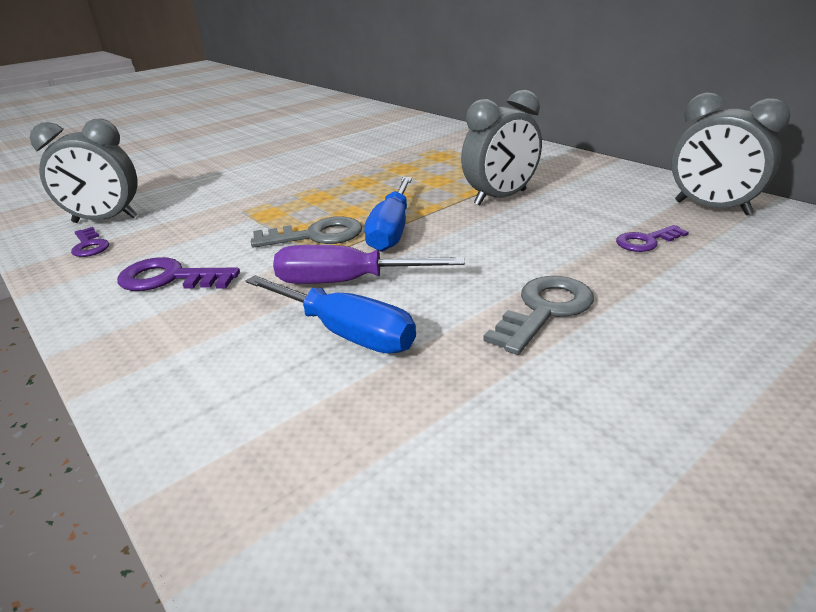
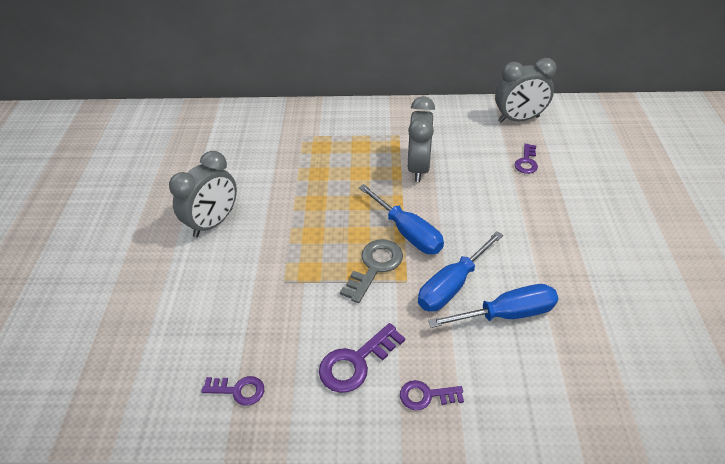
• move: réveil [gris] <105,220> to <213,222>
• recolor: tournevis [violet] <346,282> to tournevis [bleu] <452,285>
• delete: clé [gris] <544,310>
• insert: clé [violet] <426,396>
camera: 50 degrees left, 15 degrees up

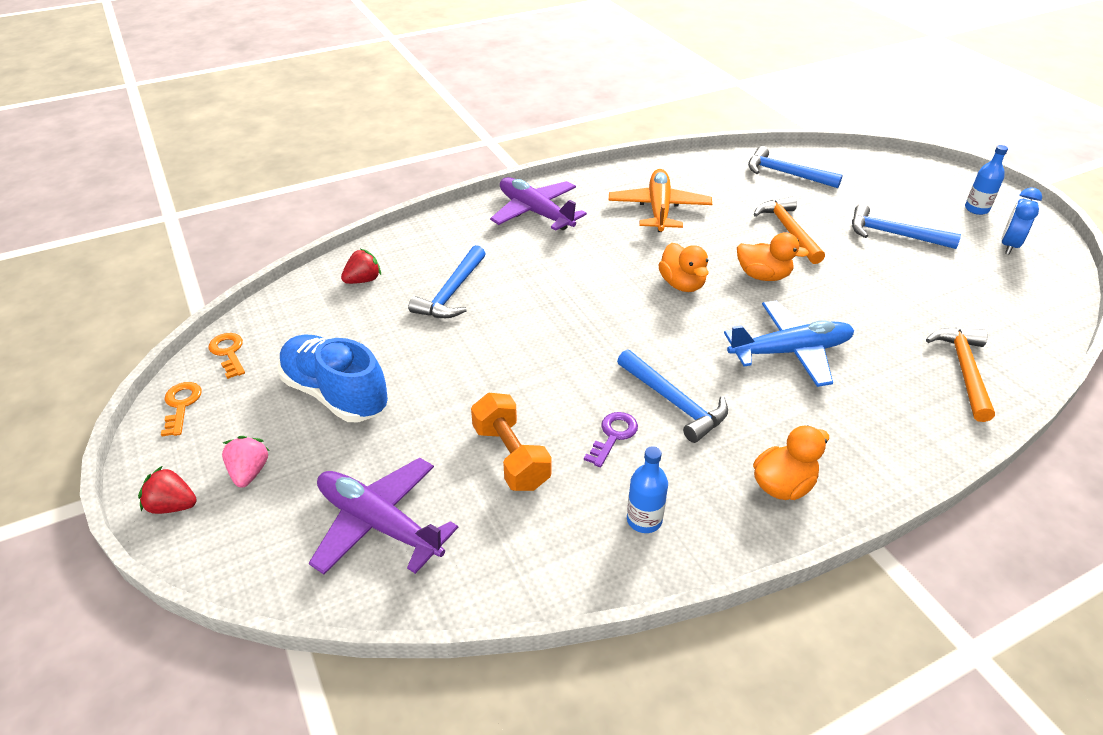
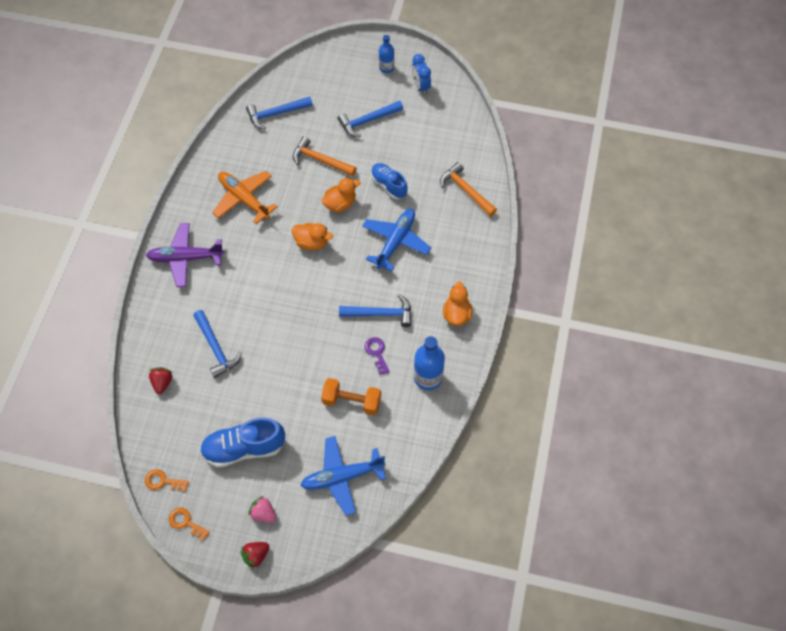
• recolor: avion [violet] <379,524> to avion [bleu] <342,477>
• resize: bouteille [bleu] <644,520> = <428,377> x1.61
• insert: chaussure [bleu] <389,185>
camera: 50 degrees left, 20 degrees up

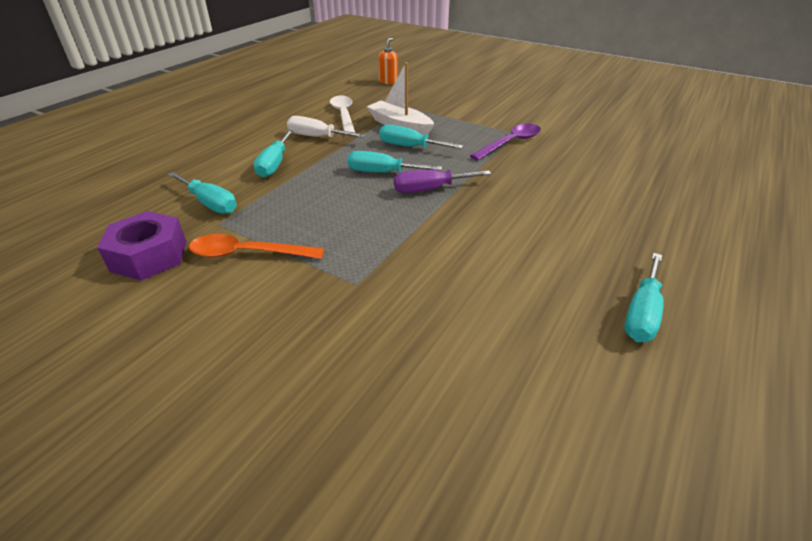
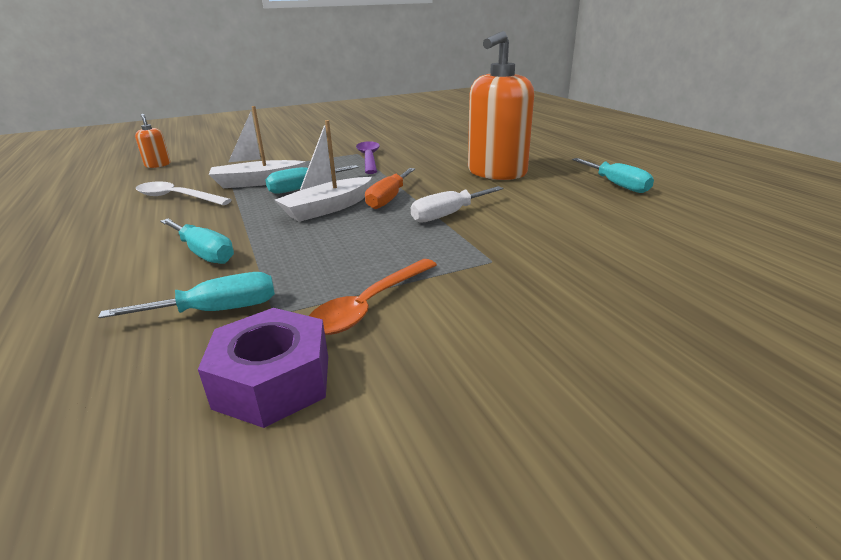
• move: tournevis [blanc] <317,137> to <448,215>
• replace: tournevis [turquoise] <382,173> to bateau [blanc] <327,208>
• recolor: tournevis [violet] <430,189> to tournevis [orange] <388,199>
• insert: distributeur de savon [orange] <496,173>
camera: 55 degrees left, 10 degrees down

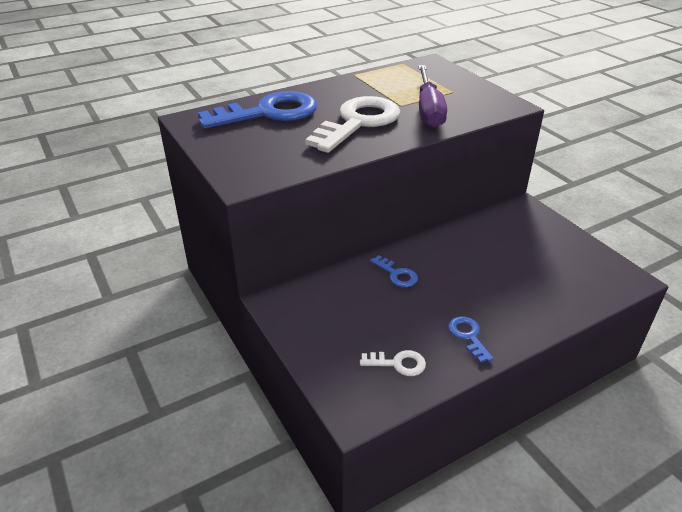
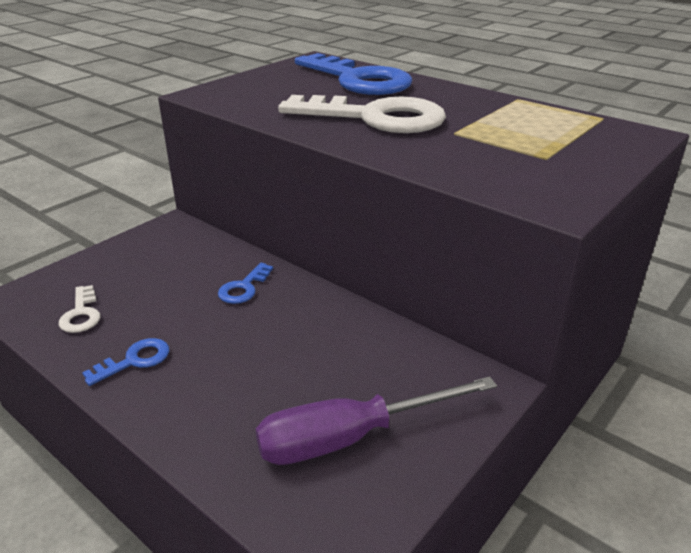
• move: tournevis [violet] <428,110> to <350,437>
camera: 70 degrees right, 5 degrees down

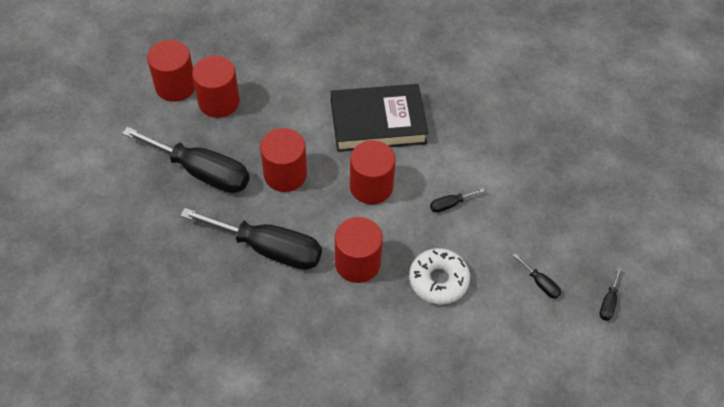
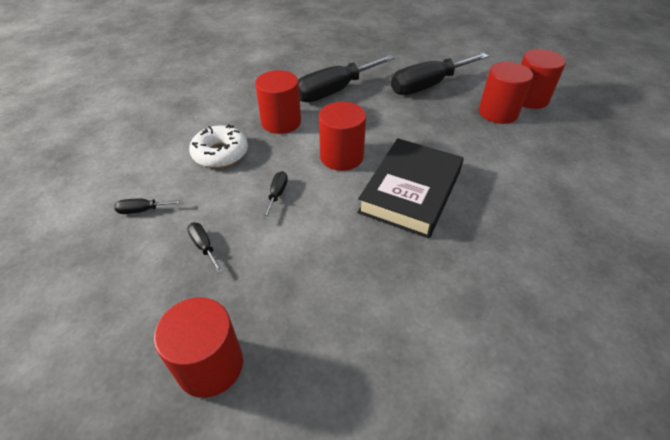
• move: cylindre [rouge] <285,174> to <210,365>
• move: tournevis [noir] <608,302> to <204,247>
camera: 125 degrees right, 10 degrees down

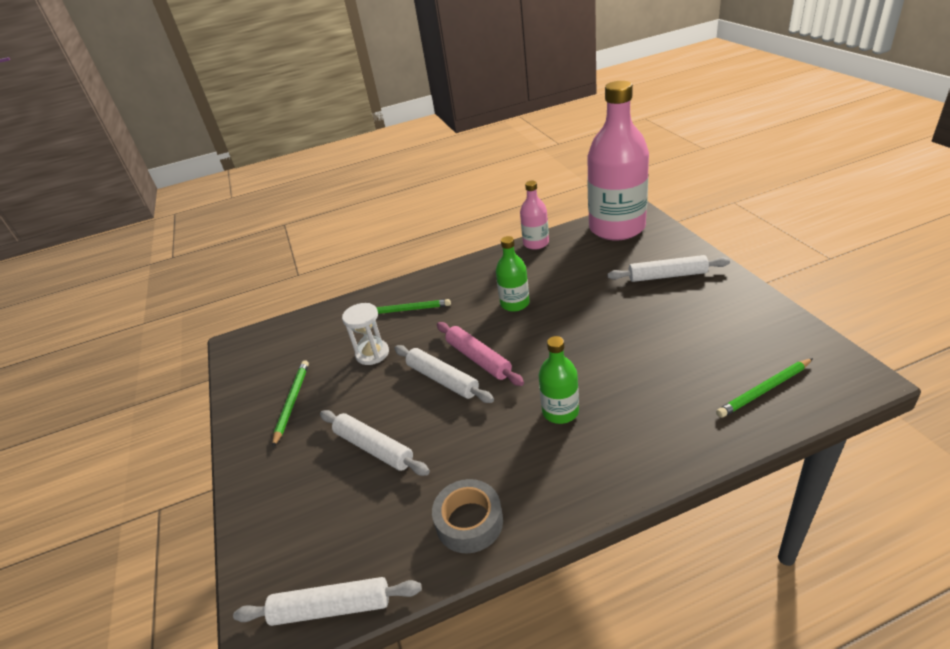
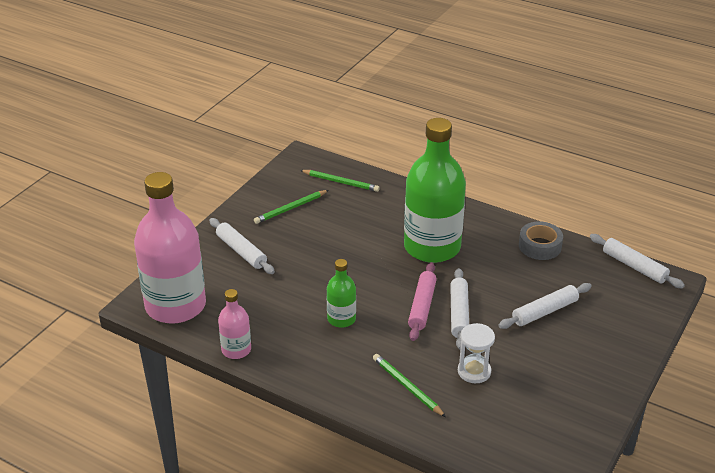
• move: crayon [vert] <292,402> to <290,208>
• rotate: rouleau à pâtisserie [blanc] <374,448> = <544,311> 60 degrees clockwise
• resize: bouteille [vert] <560,411> = <432,247> x2.13
camera: 135 degrees left, 0 degrees up

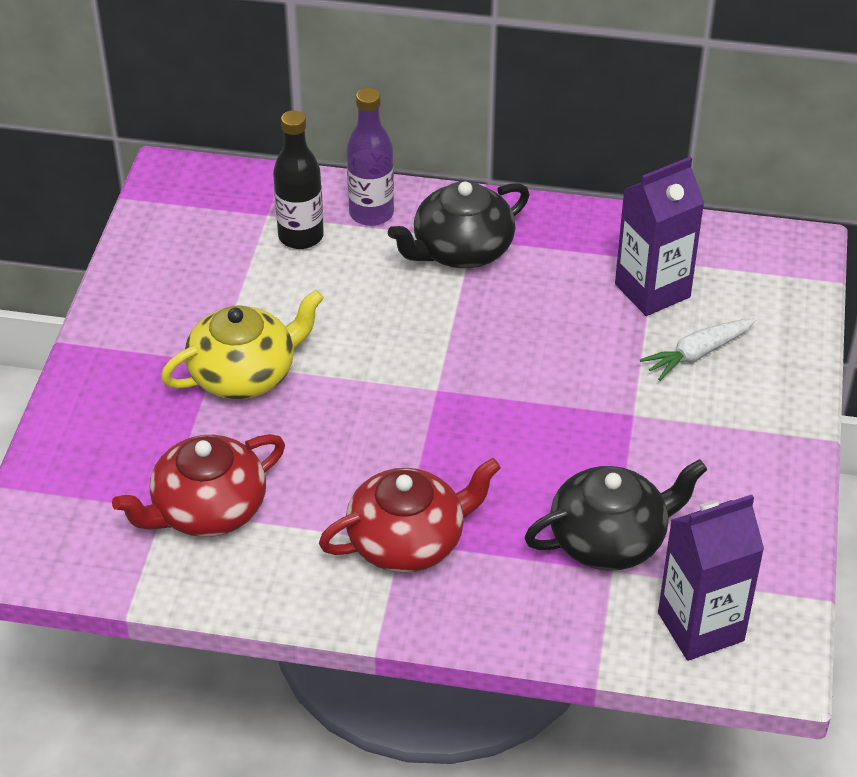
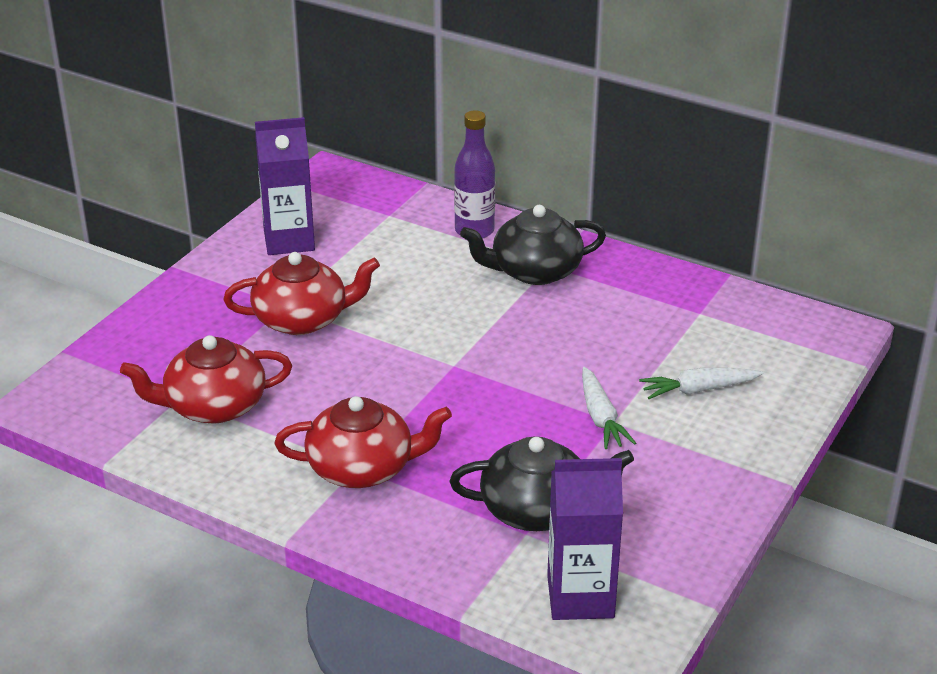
• recolor: théière [jaune] <244,374> to théière [rouge] <302,319>
• delete: bouteille [noir] <301,236>
• move: brique de lait [violet] <652,290> to <289,240>
• insert: carotte [blanc] <601,417>
camera: 20 degrees right, 10 degrees down

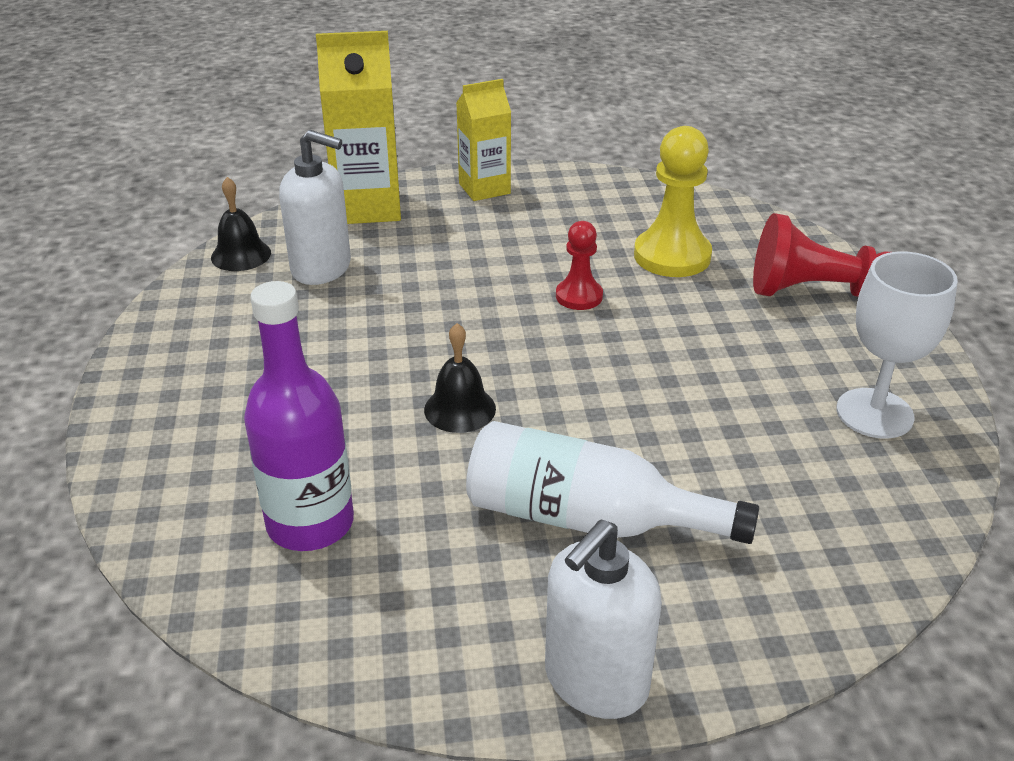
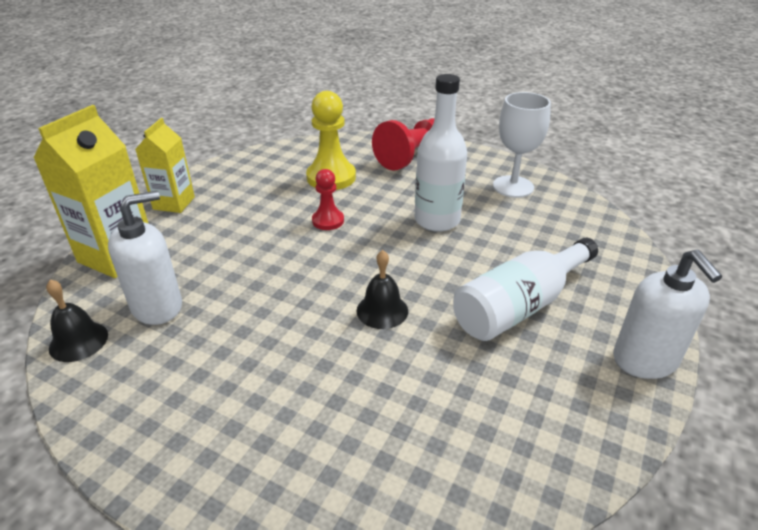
• delete: bouteille [violet] <310,523>
• insert: bouteille [blanc] <437,220>
camera: 55 degrees left, 0 degrees up

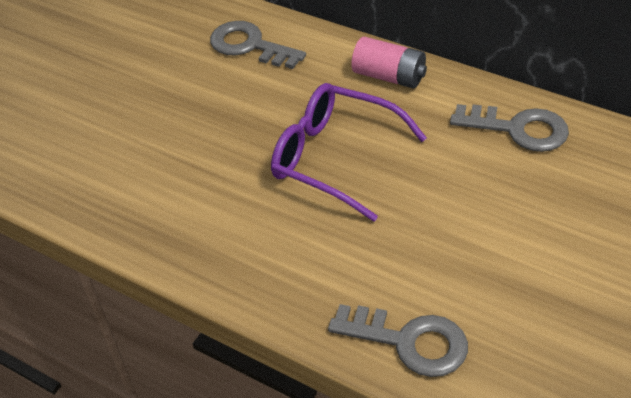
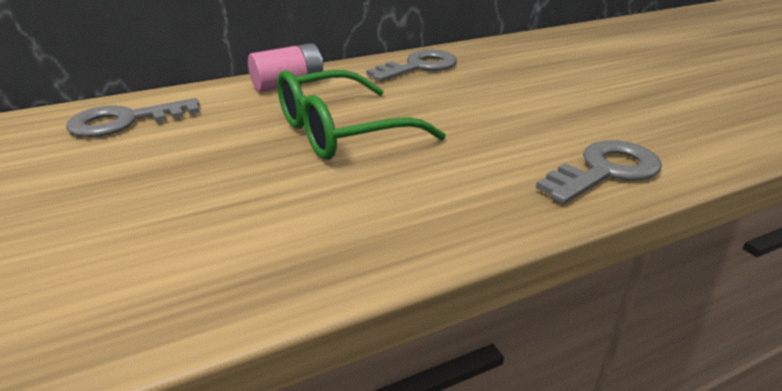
• recolor: lunettes [violet] <335,158> to lunettes [vert] <341,132>
camera: 60 degrees left, 15 degrees down

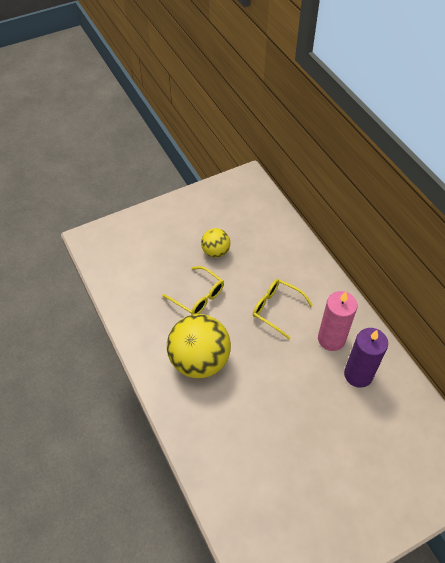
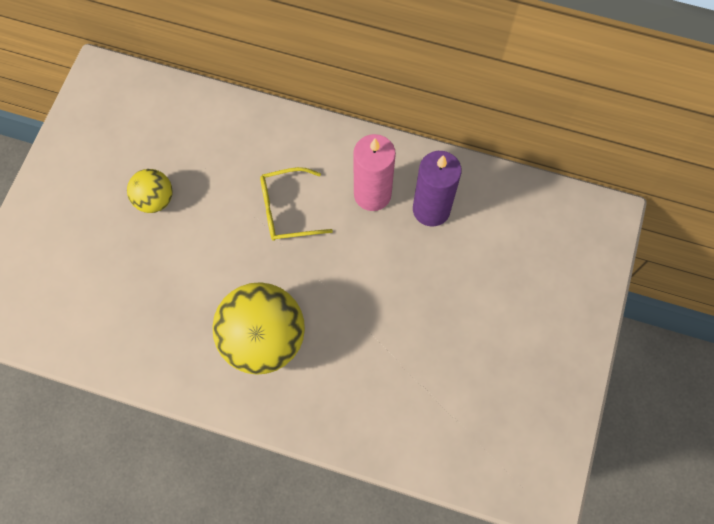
• delete: lunettes [jaune] <198,296>
camera: 45 degrees left, 15 degrees up

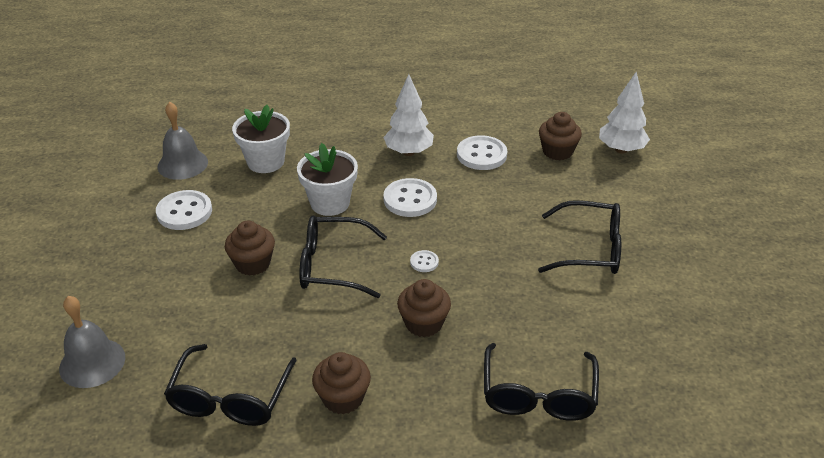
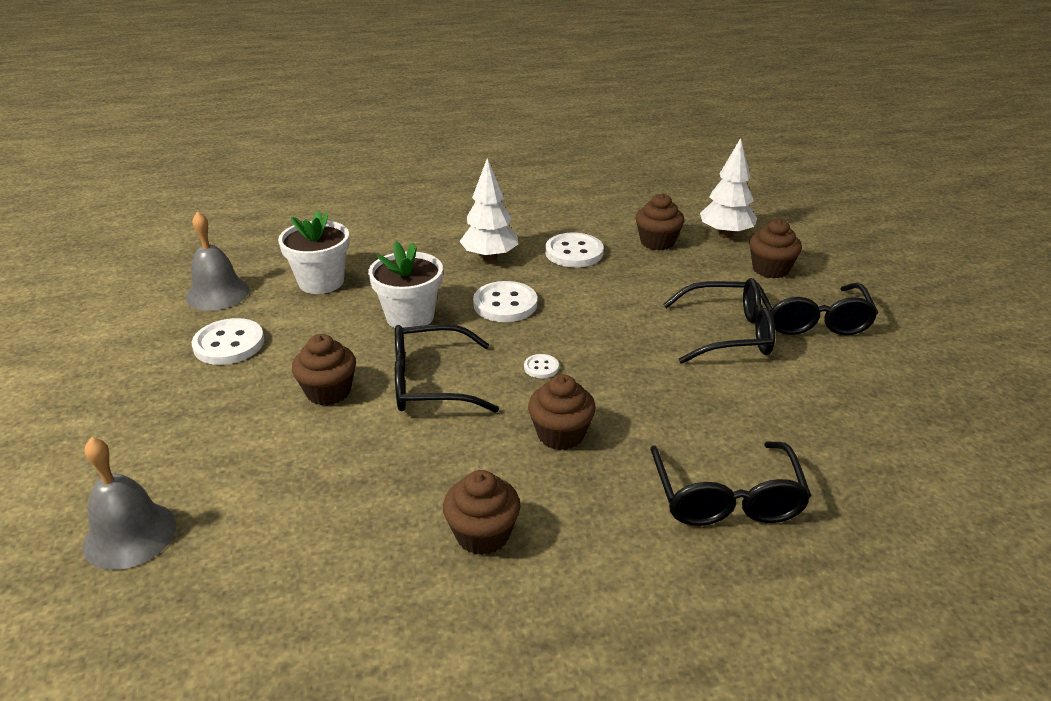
• move: lunettes [noir] <230,397> to <811,319>
• insert: muffin [marron] <770,269>
camera: 10 degrees left, 5 degrees down

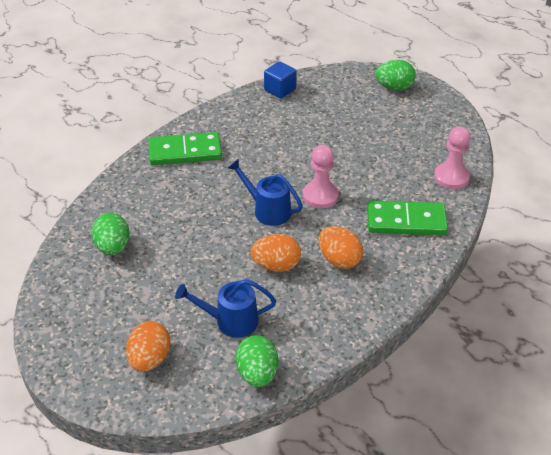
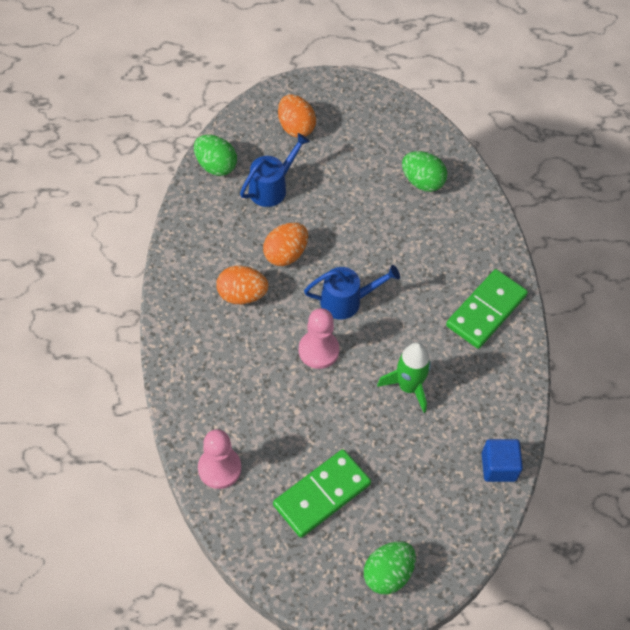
• move: domino [vert] <406,221> to <322,494>
• insert: fusée [vert] <408,386>
camera: 135 degrees right, 15 degrees up

